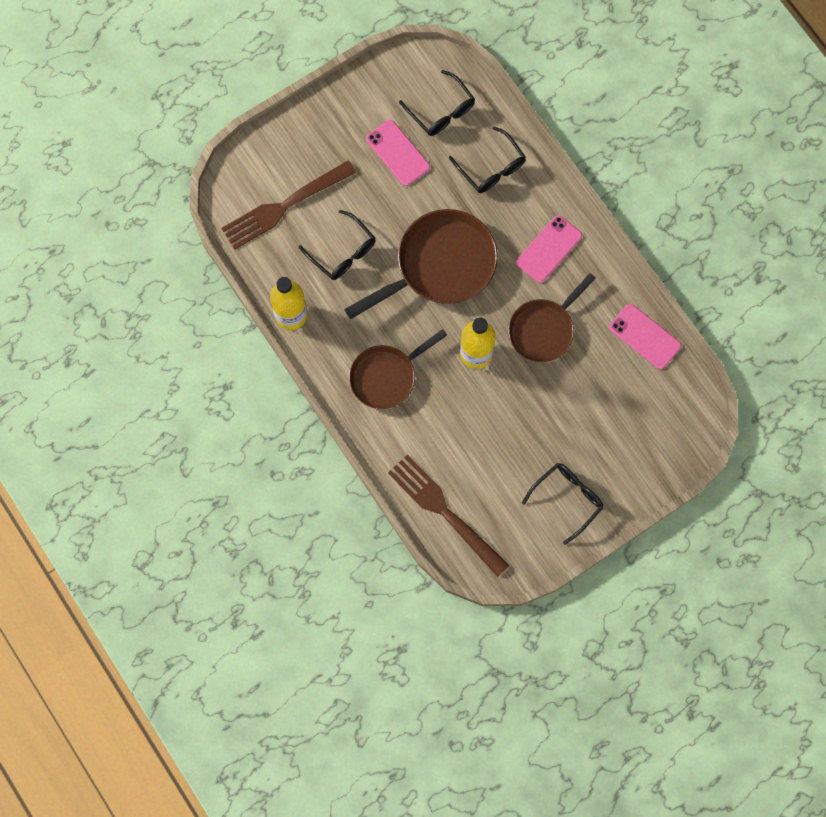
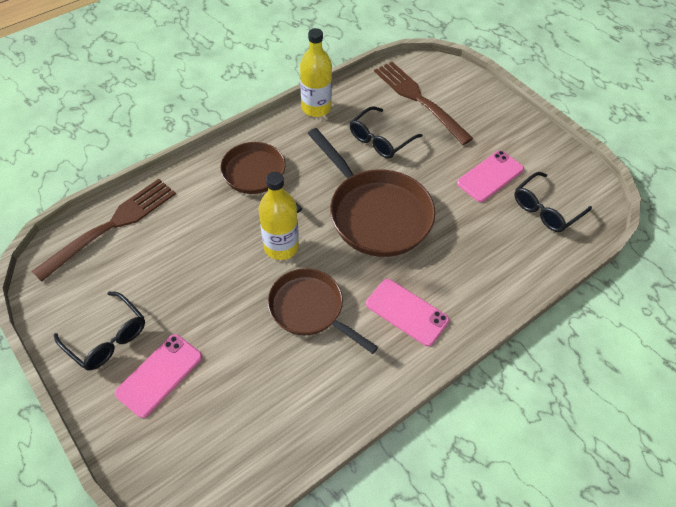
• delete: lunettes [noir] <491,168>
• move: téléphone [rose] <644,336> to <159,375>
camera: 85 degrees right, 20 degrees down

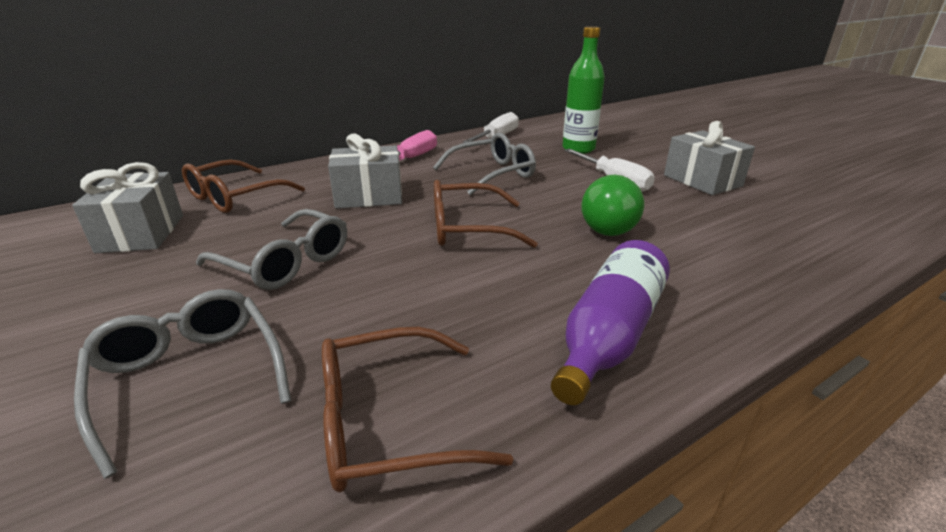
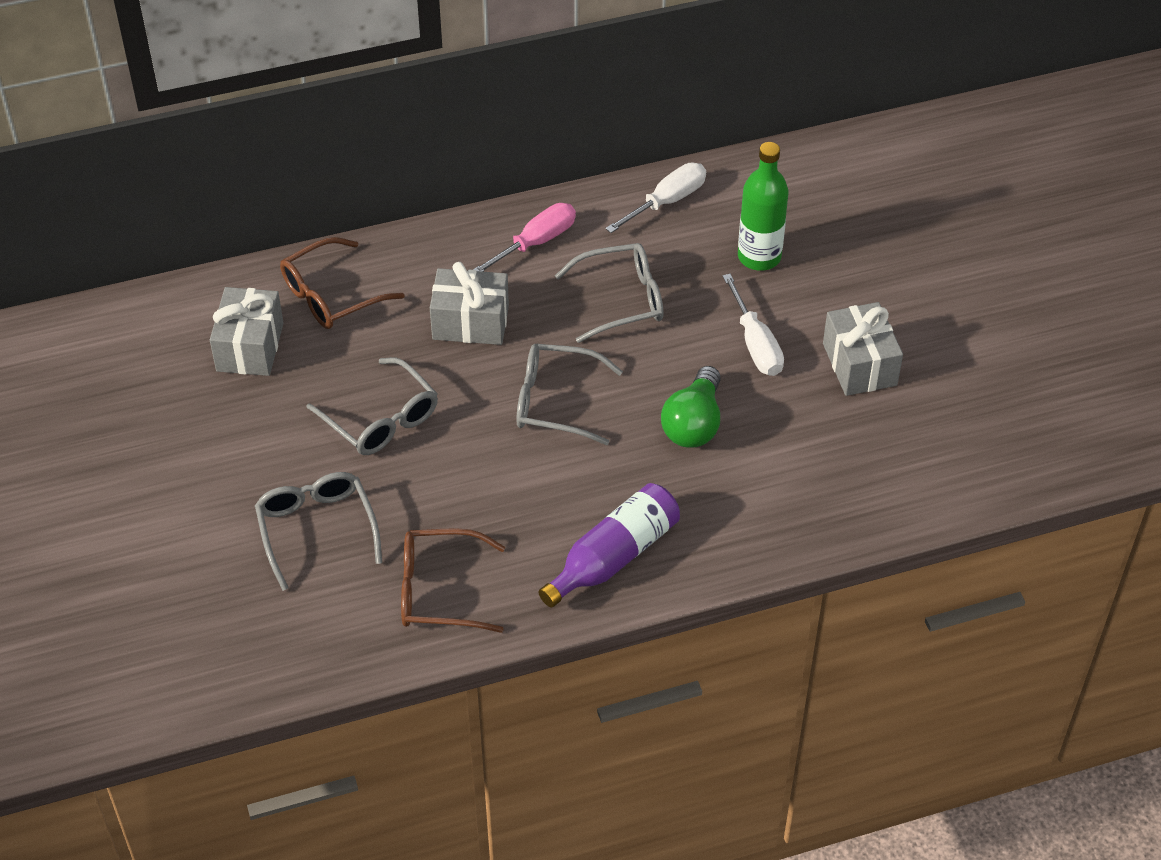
• recolor: lunettes [marron] <466,228> to lunettes [gris] <554,402>
camera: 15 degrees right, 20 degrees up

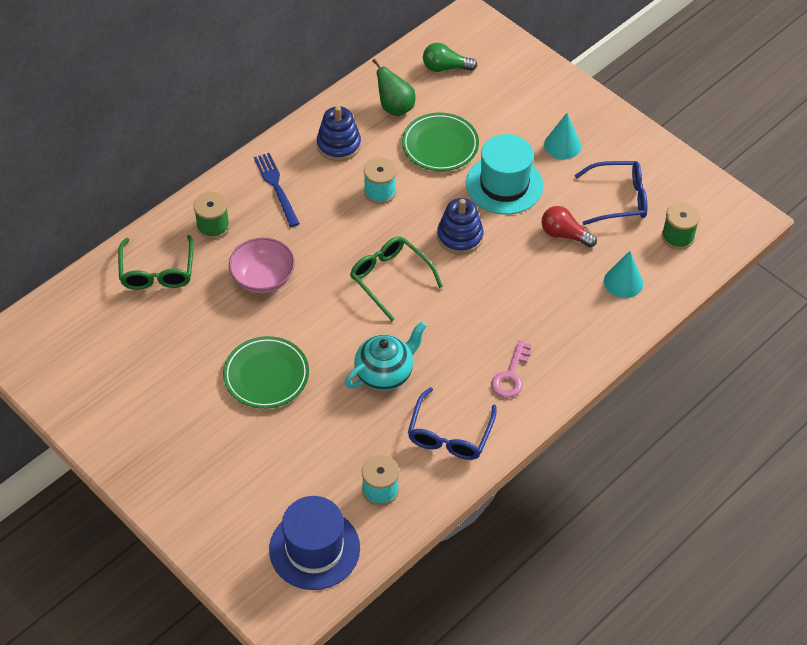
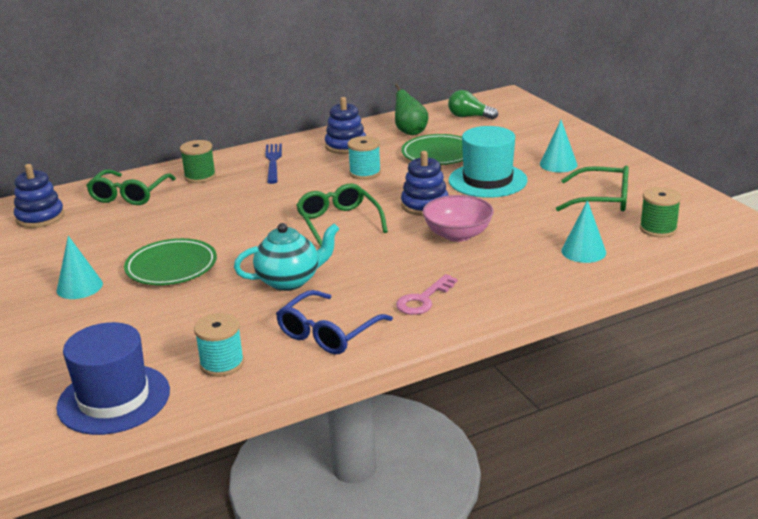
• move: bol [rose] <263,278> to <457,235>
• delete: ampoule [rouge] <564,234>
• recolor: lunettes [bleu] <618,199> to lunettes [vert] <601,199>
• insert: jouet à empiler [bleu] <40,217>
• insert: cône [turquoise] <79,287>
camera: 20 degrees right, 25 degrees down

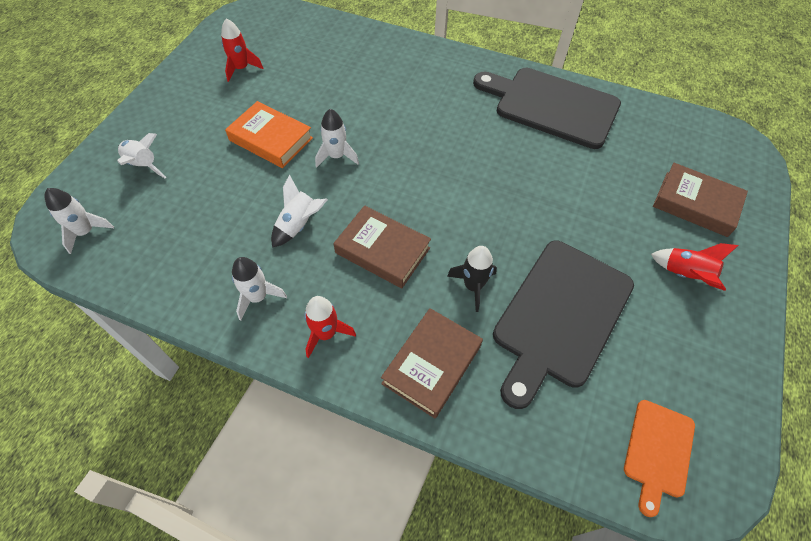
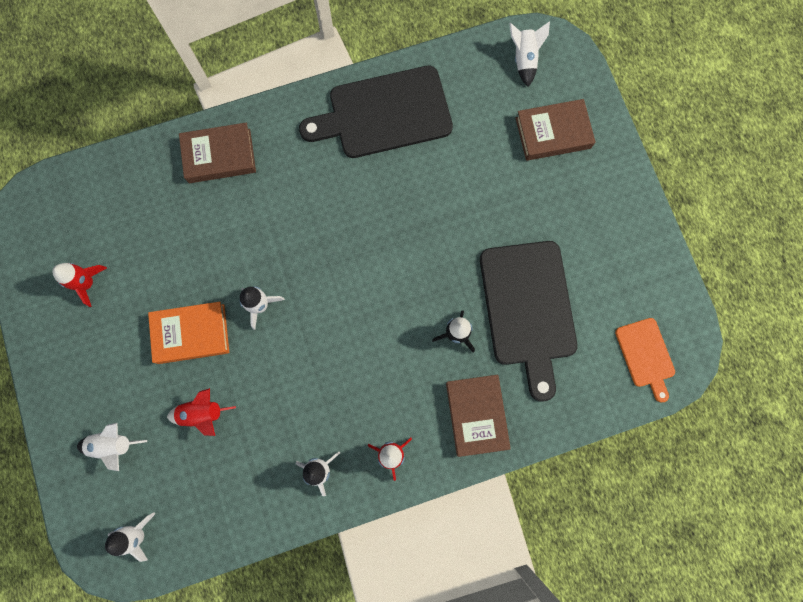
• move: fusée [blanc] <299,225> to <524,59>
• move: livre [marron] <382,250> to <219,156>
• move: fusée [rouge] <685,275> to <202,413>
camera: 40 degrees left, 20 degrees up

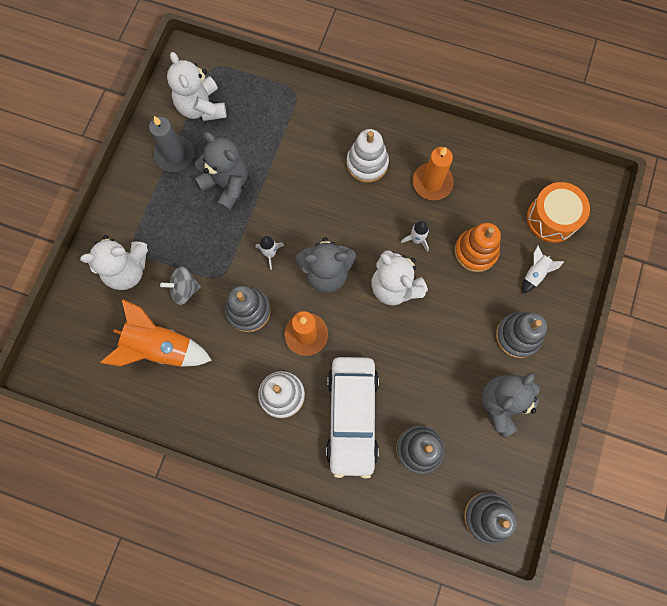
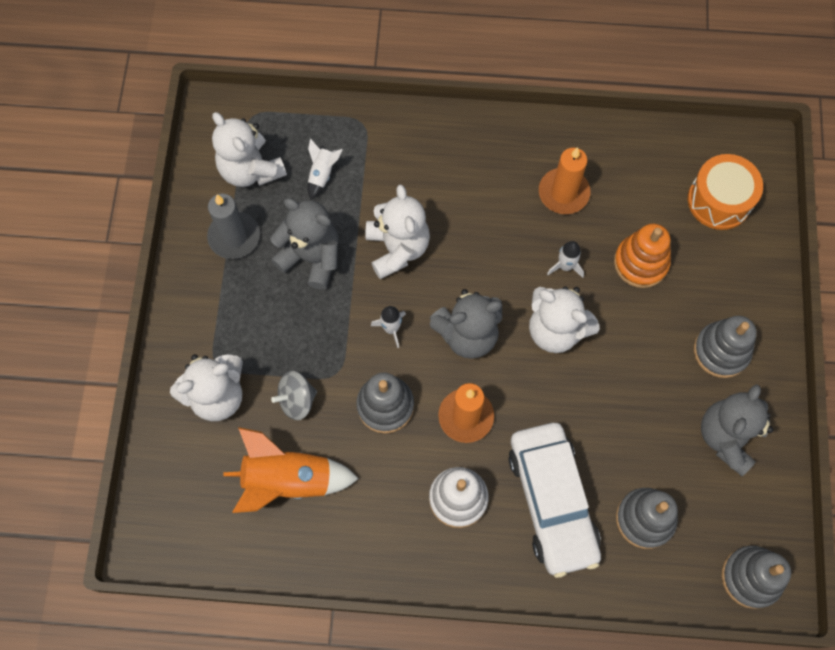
• delete: jouet à empiler [blanc] <367,163>
• move: fusée [blanc] <535,273> to <322,174>
• insert: ours en peluche [blanc] <397,248>
camera: 15 degrees left, 5 degrees down

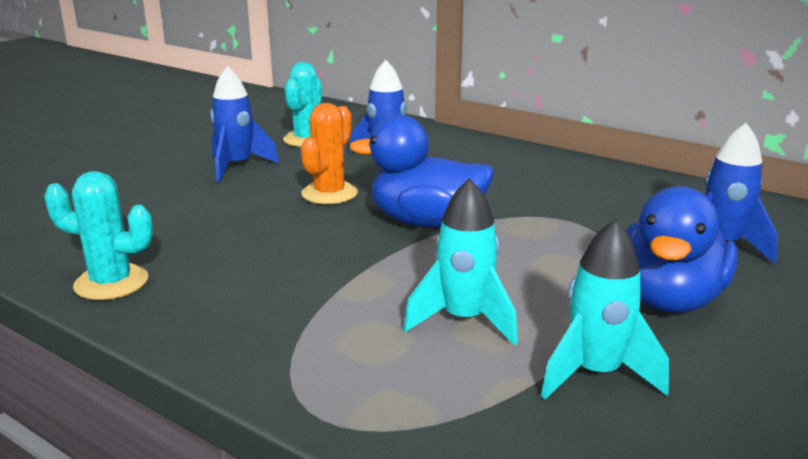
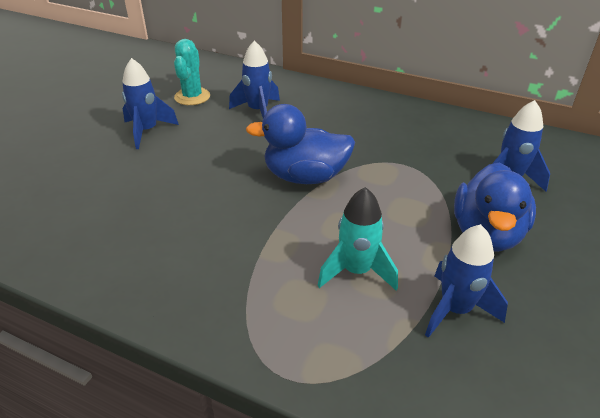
• delete: cactus [turquoise] <111,283>
• delete: cactus [orange] <329,194>
• recolor: fusée [turquoise] <596,374> to fusée [bleu] <455,309>
camera: 10 degrees left, 15 degrees up

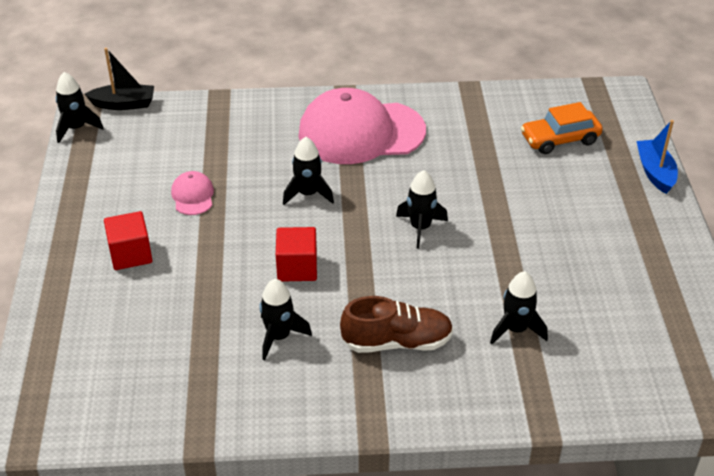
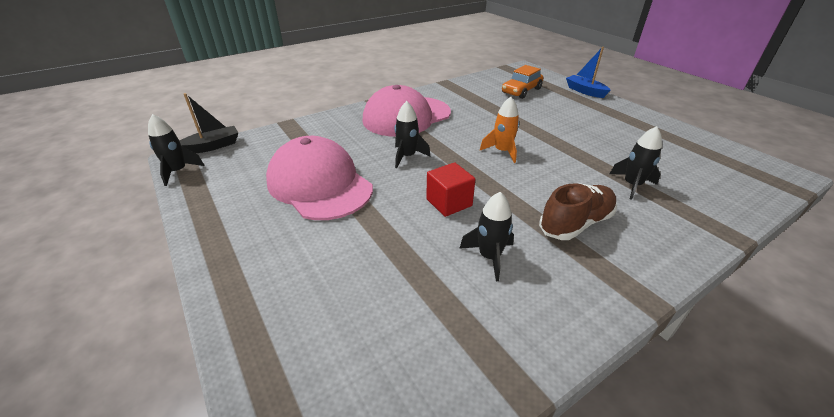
• delete: cube [rouge] <130,254>
• resize: casquette [rose] <193,196> = <319,184> x2.38
• recolor: fusée [noir] <420,228> to fusée [orange] <502,151>
camera: 30 degrees left, 5 degrees down

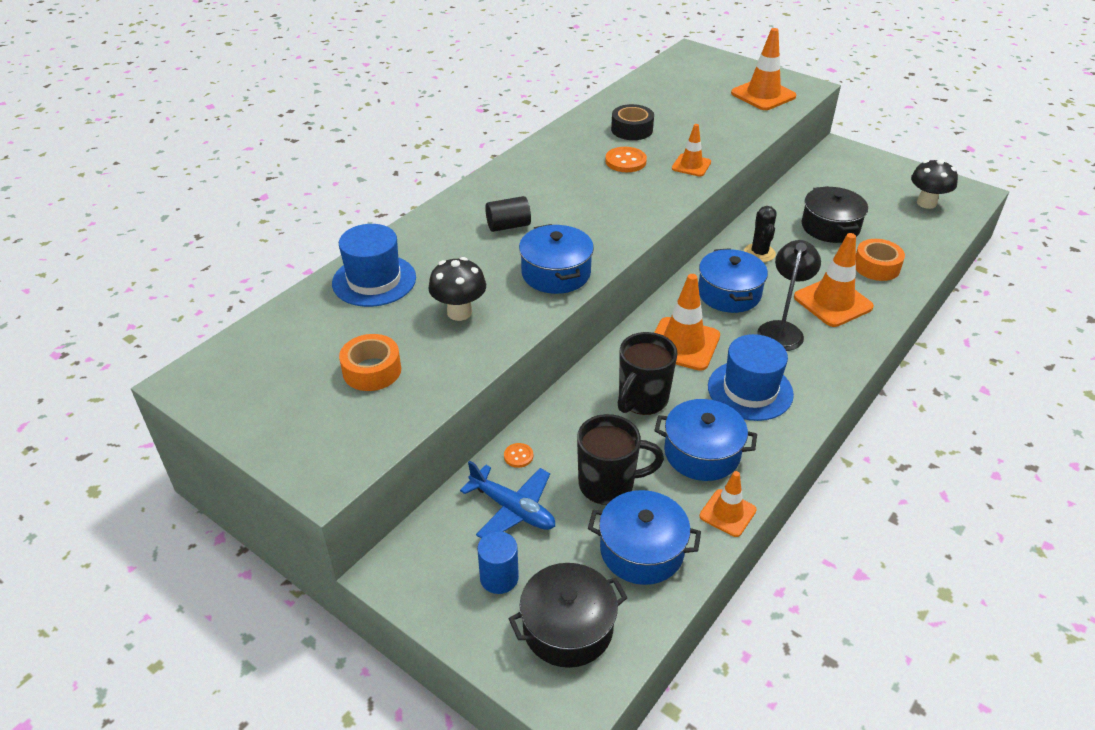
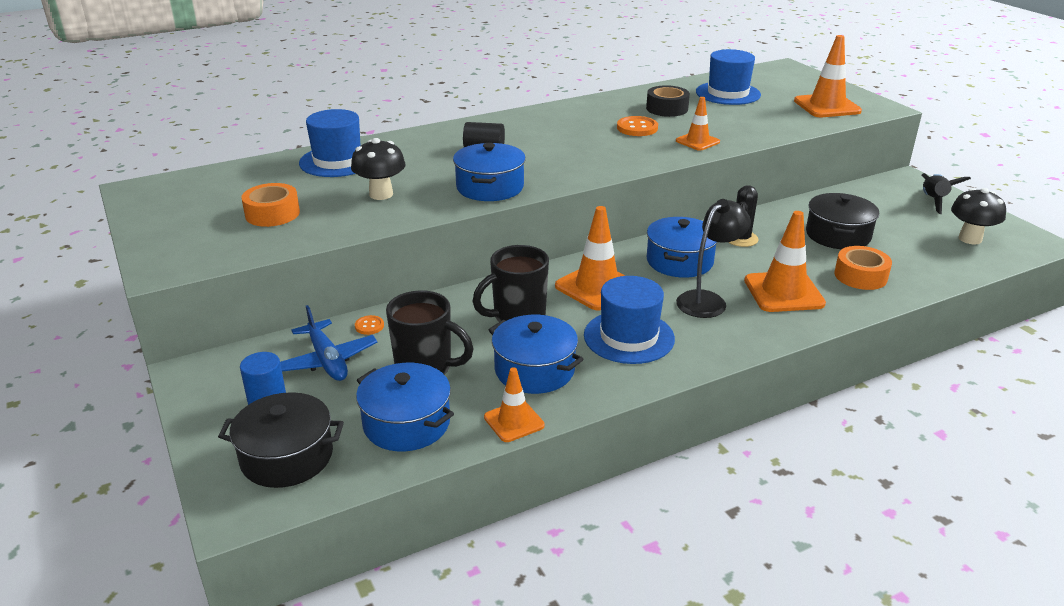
• insert: chapeau [bleu] <728,93>
• insert: fusée [noir] <933,201>
camera: 25 degrees right, 10 degrees down

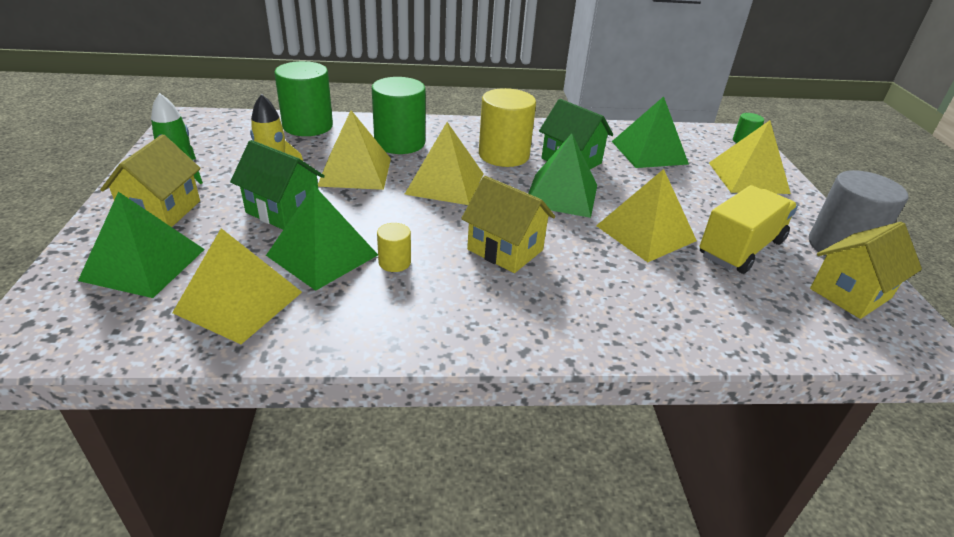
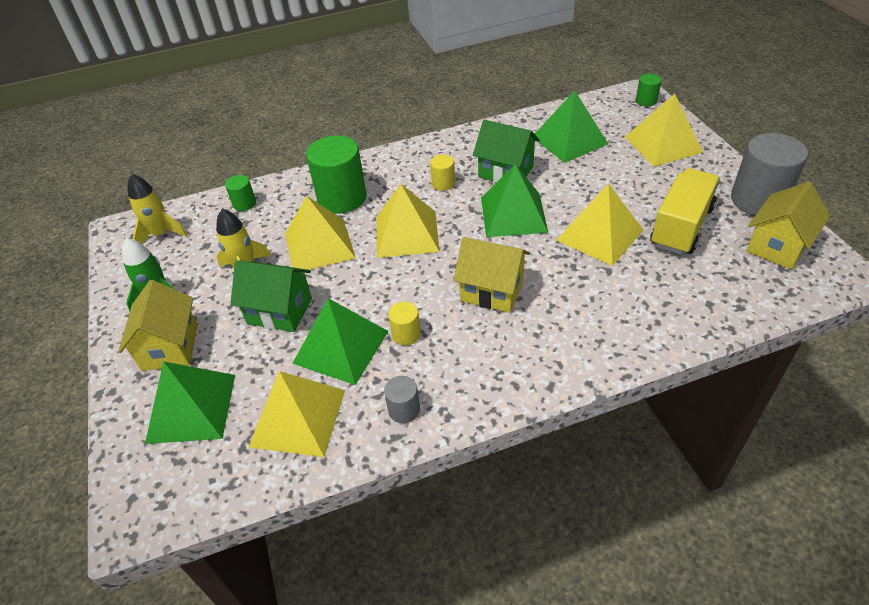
• resize: cylindre [vert] <308,126> = <244,204> x0.48
• resize: cylindre [jaune] <503,155> = <443,183> x0.48
• insert: fusée [jaune] <161,234>
• insert: cylindre [gris] <404,410>
camera: 10 degrees left, 10 degrees up

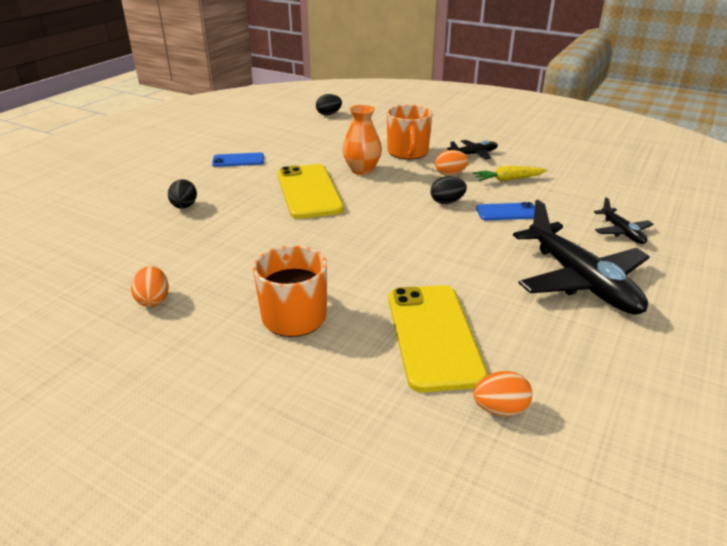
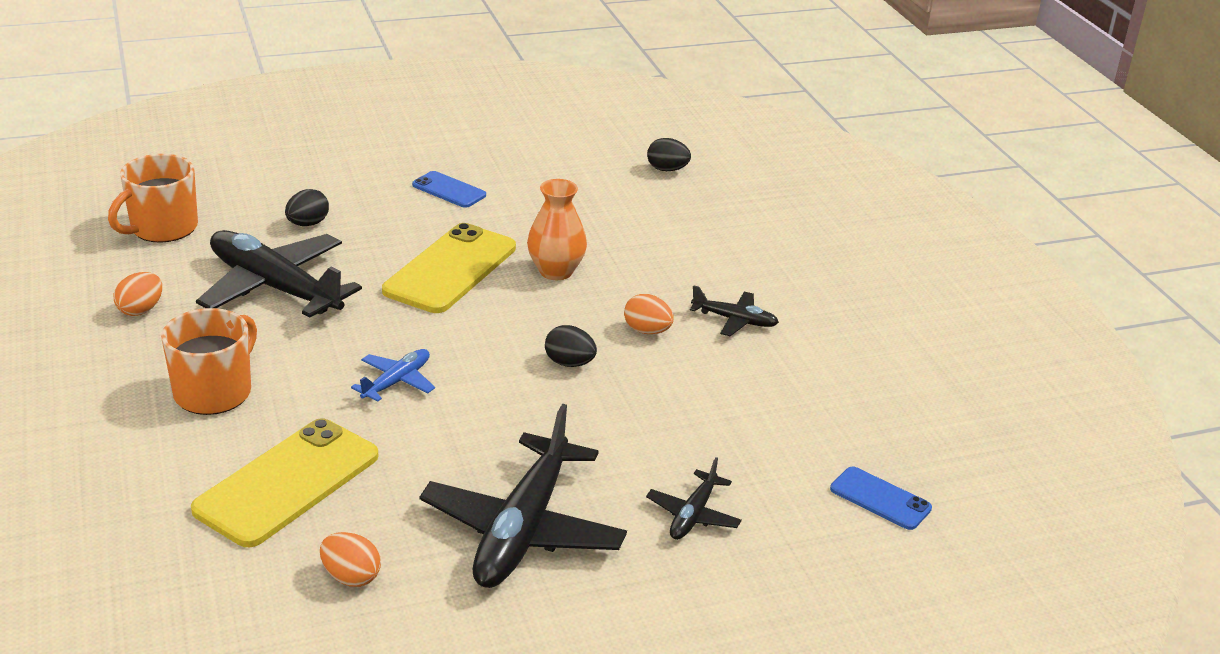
• move: tasse [orange] <408,152> to <162,228>
• delete: carotte [jaune] <508,179>
• move: œuf [orange] <500,409> to <351,577>
• move: téléphone [bleu] <507,212> to <880,499>
• insert: avion [noir] <275,288>
• insert: avion [bleu] <396,382>
camera: 40 degrees right, 0 degrees up

